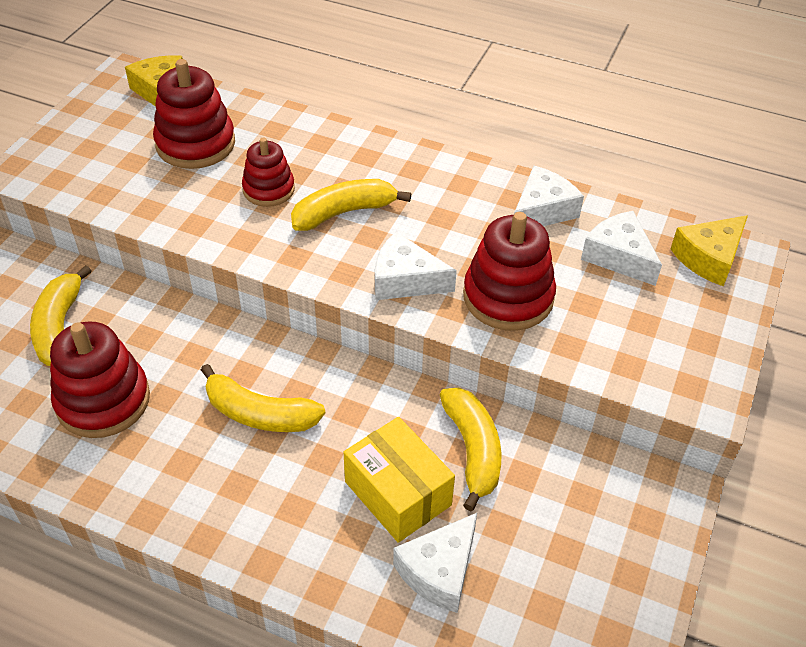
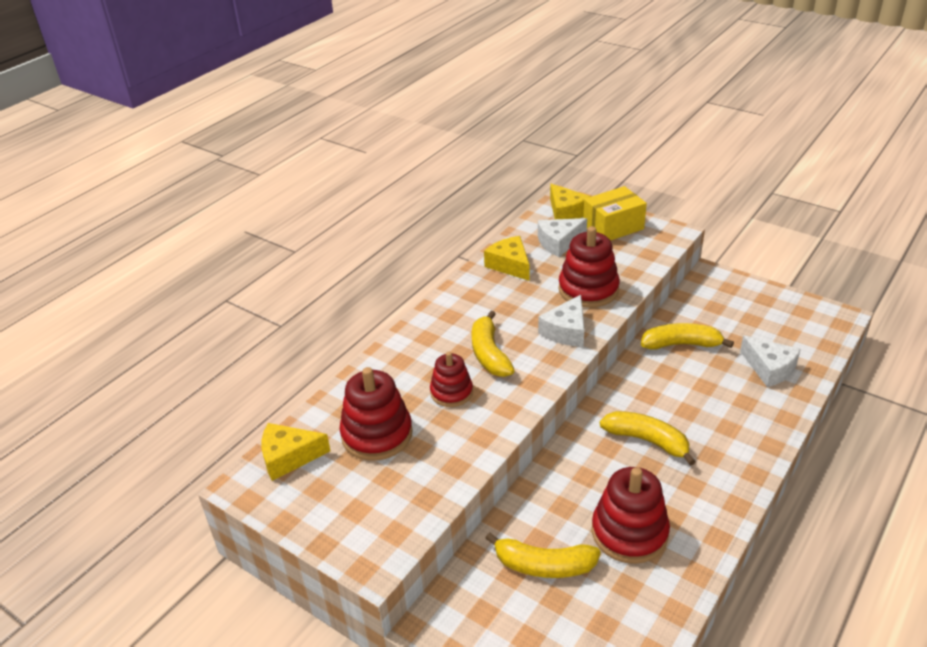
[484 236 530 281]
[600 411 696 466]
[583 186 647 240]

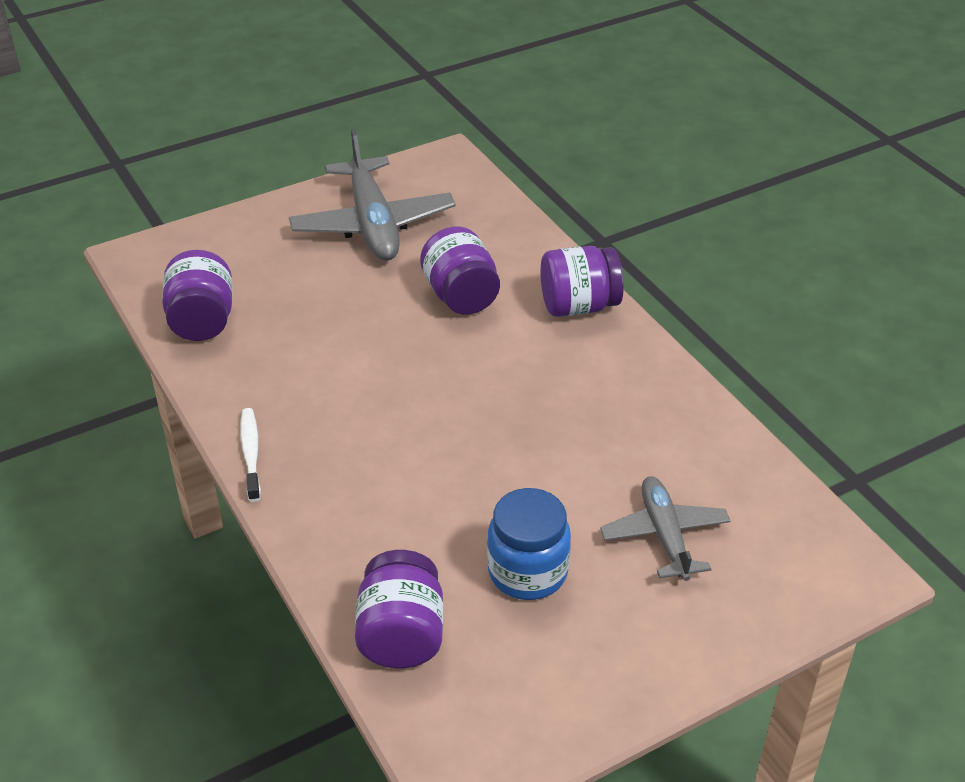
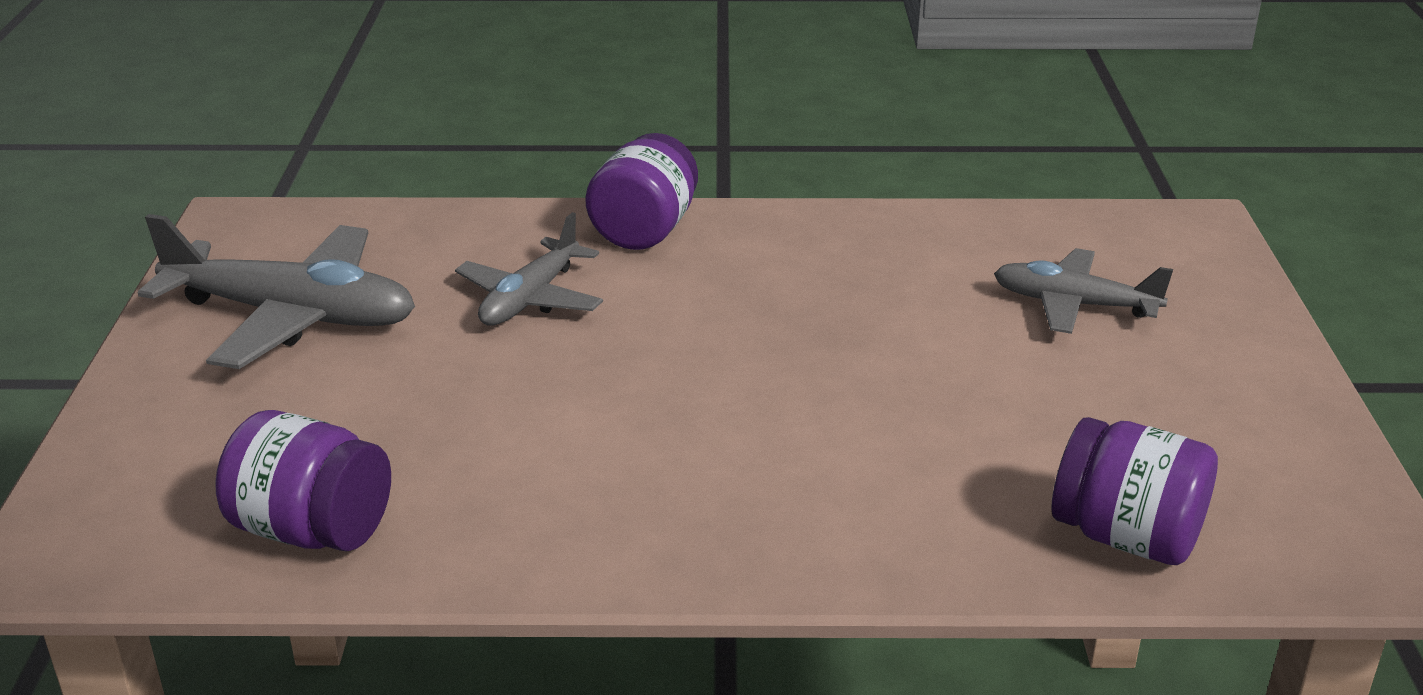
[455 212 603 326]
[240 408 261 502] (first image)
[487 488 571 600] (first image)

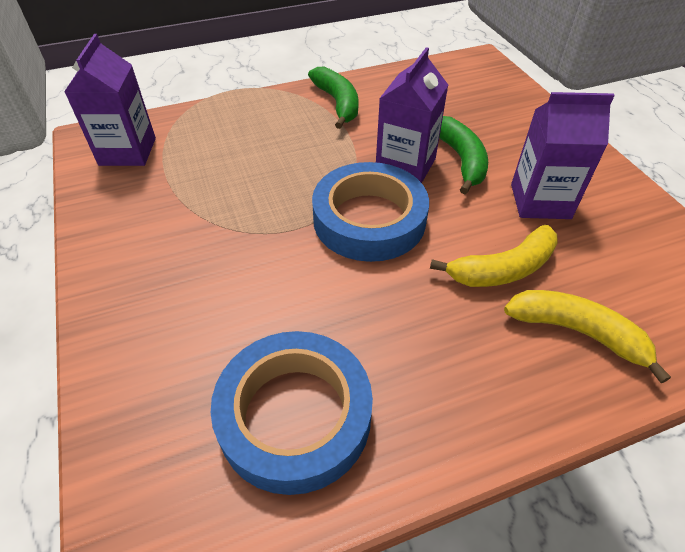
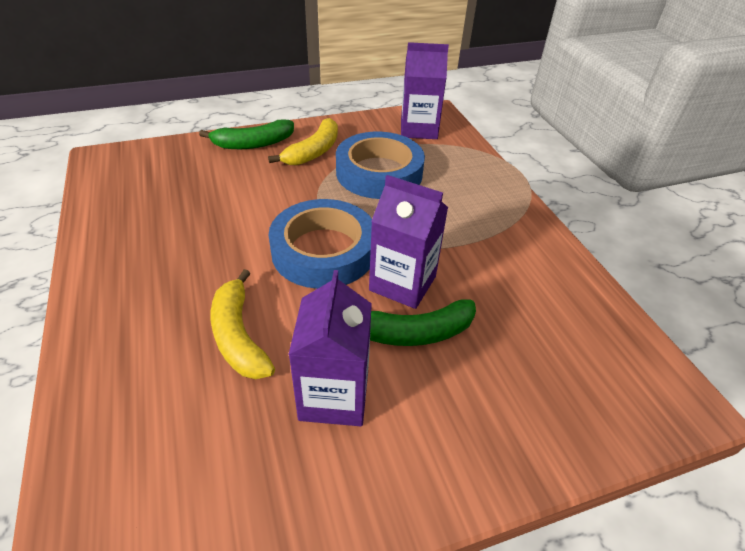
[199 119 294 149]
[268 118 338 166]
[336 132 425 199]

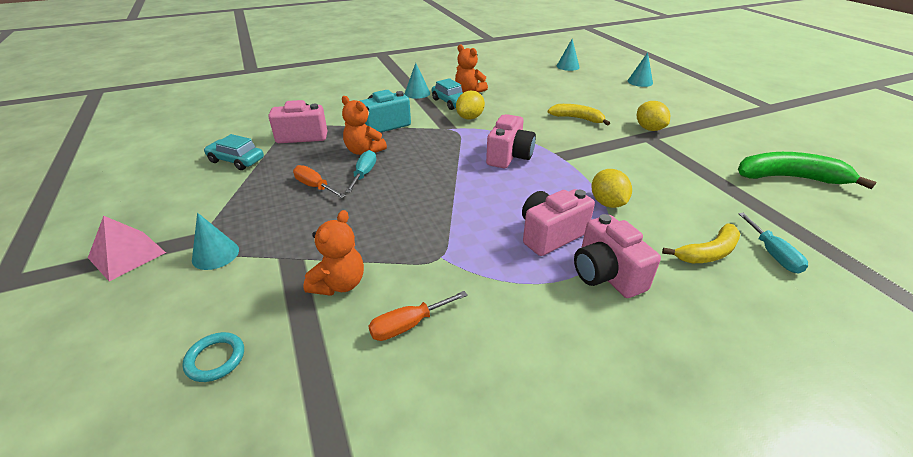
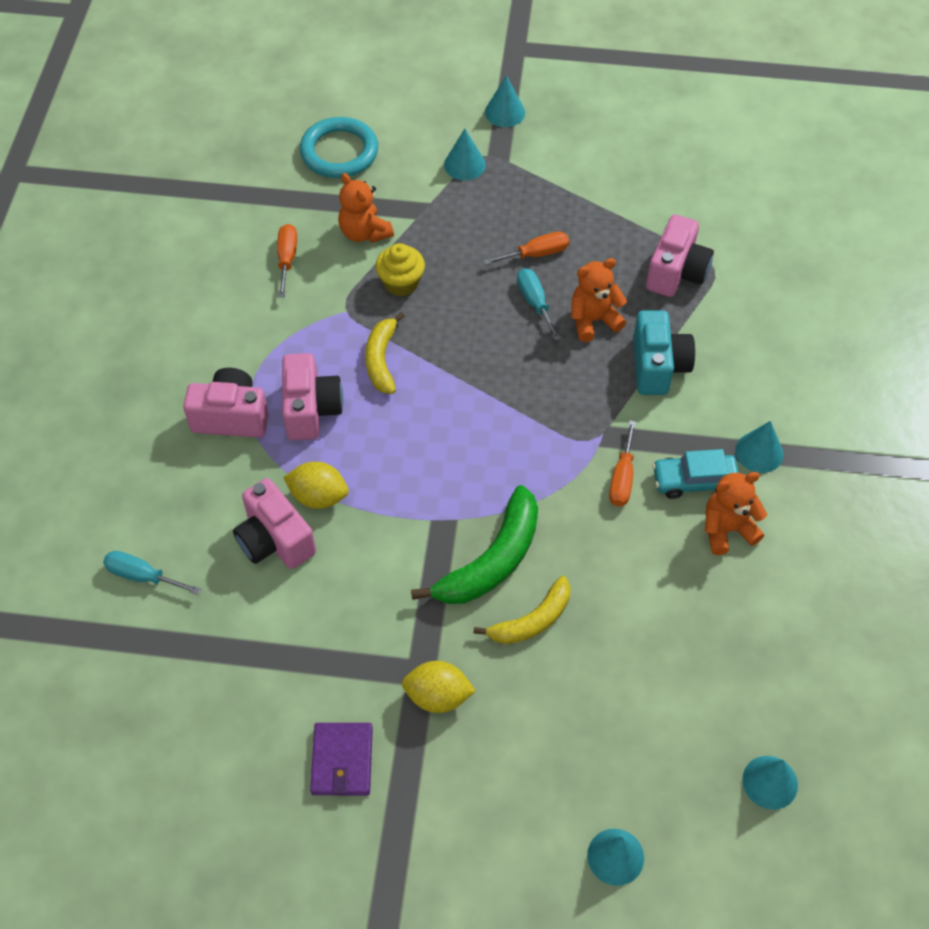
[609 420 636 507]
[233 478 316 569]
[204 134 264 170] (first image)
[517 268 561 341]
[411 485 538 604]
[485 75 525 127]
[365 312 405 394]
[300 117 378 178]
[375 243 425 296]
[310 723 373 795]

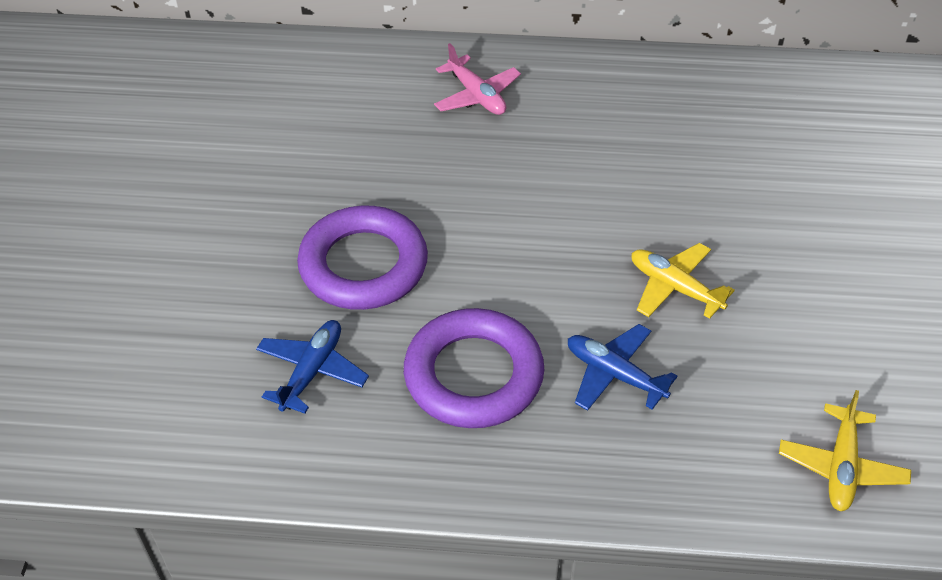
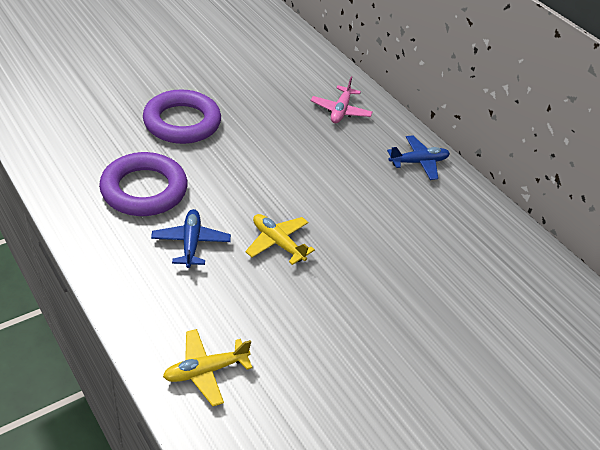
[245 214 315 265]
[387 135 450 180]

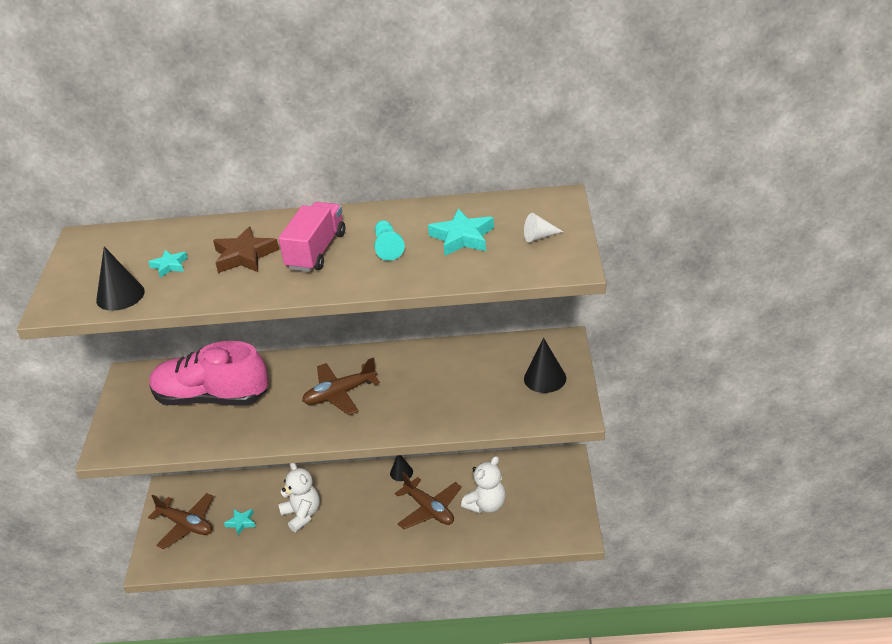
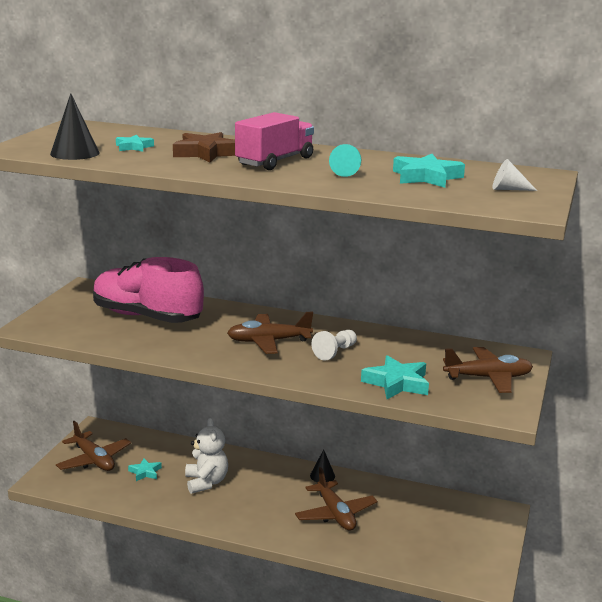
[443 347 533 393]
[461 456 506 513] (first image)
[311 330 357 361]
[361 355 429 399]

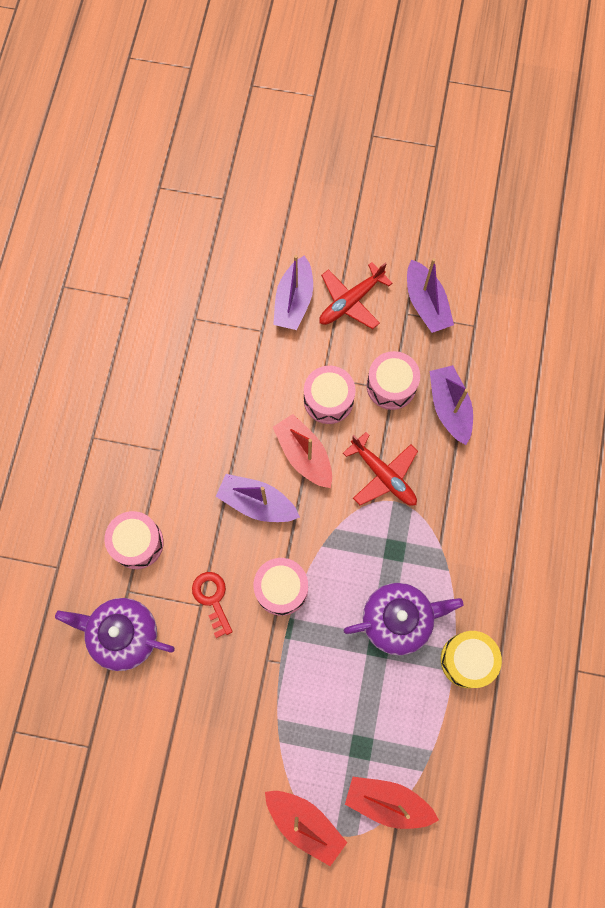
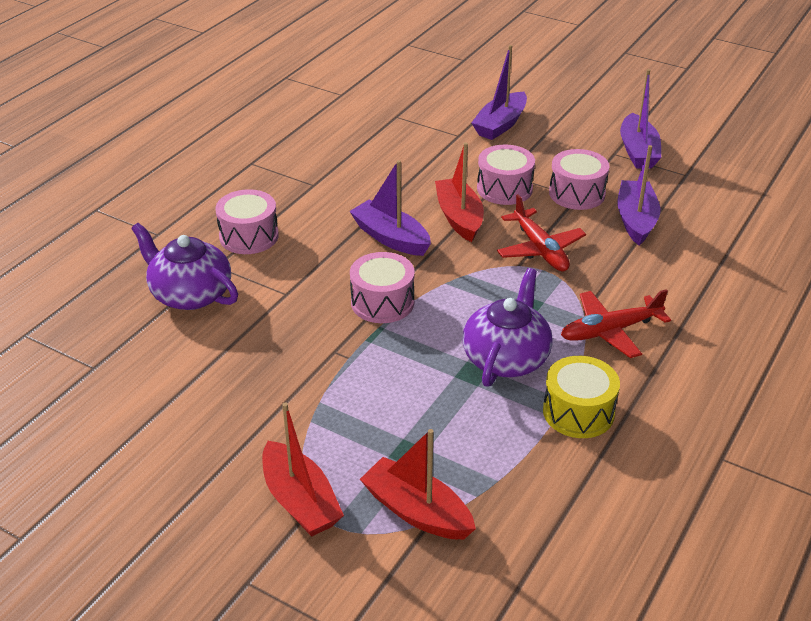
[561 289 671 358]
[192 572 233 638] (first image)
[463 268 553 387]

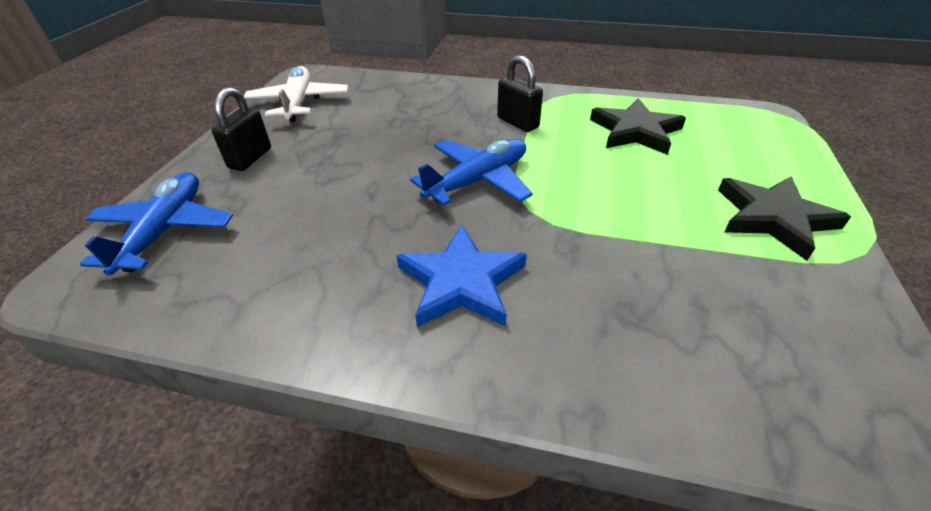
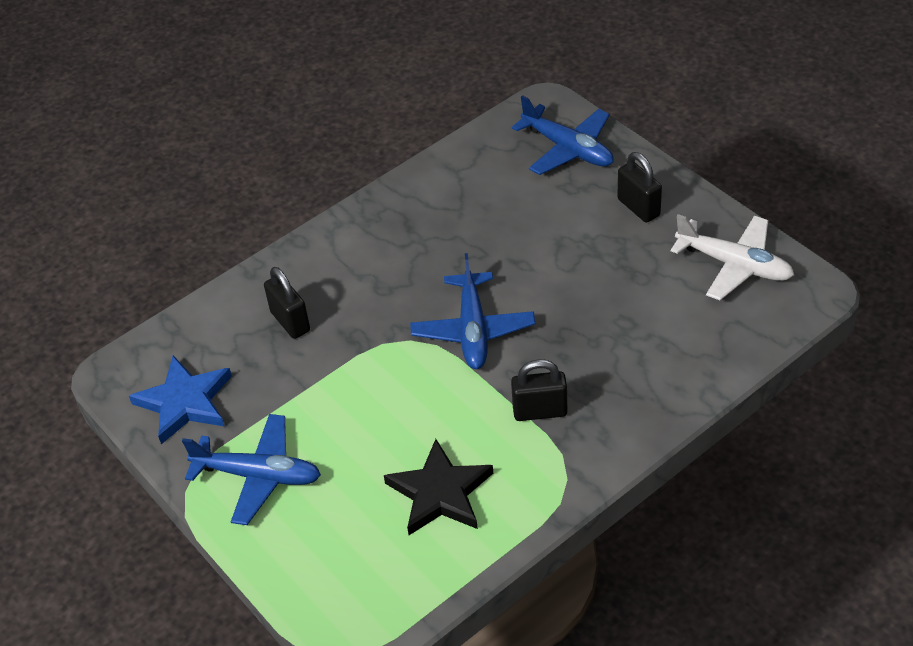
[182 414 321 525]
[129 356 232 444]
[264 267 310 339]

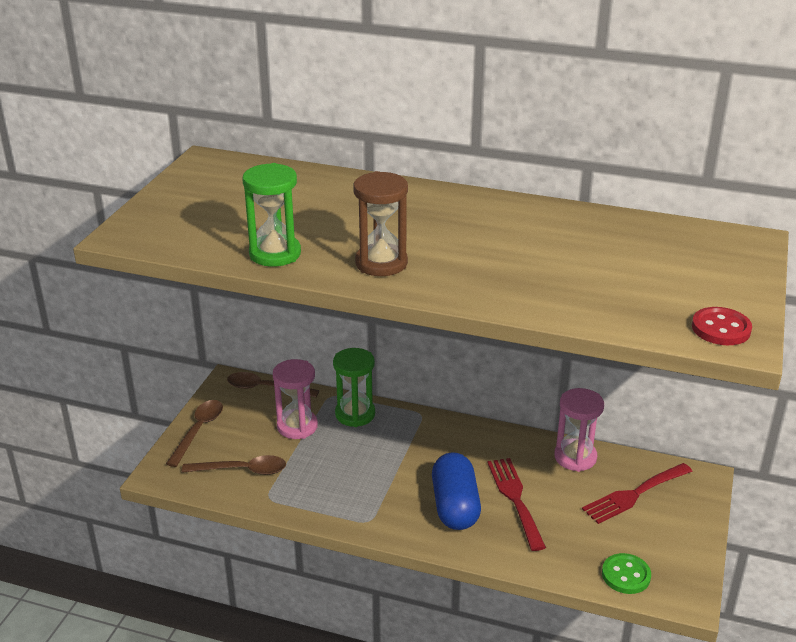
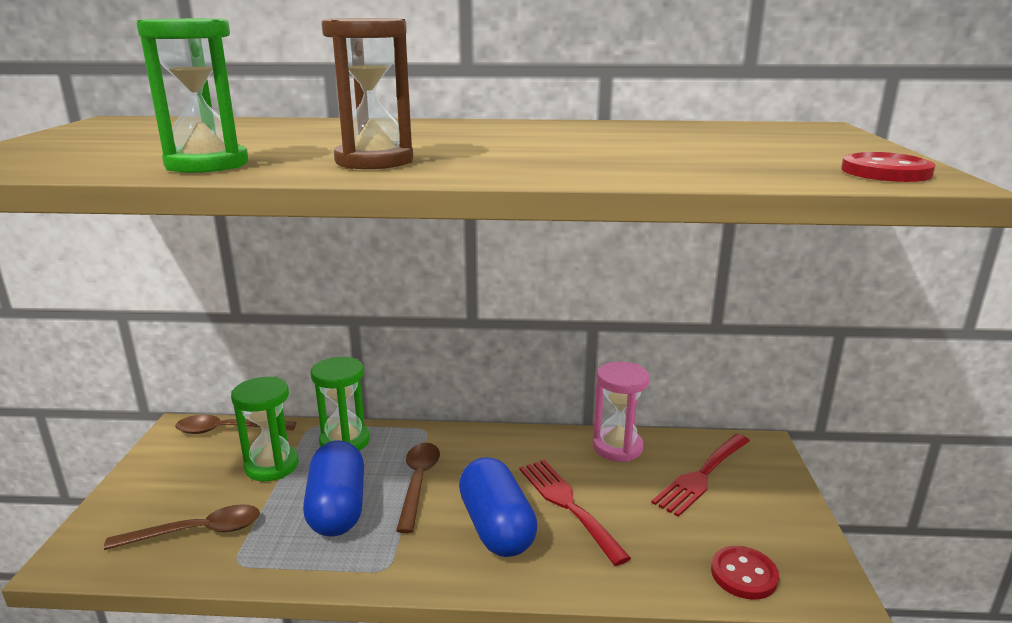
[231 377 299 481]
[396 443 440 533]
[711 546 779 600]
[303 440 364 536]

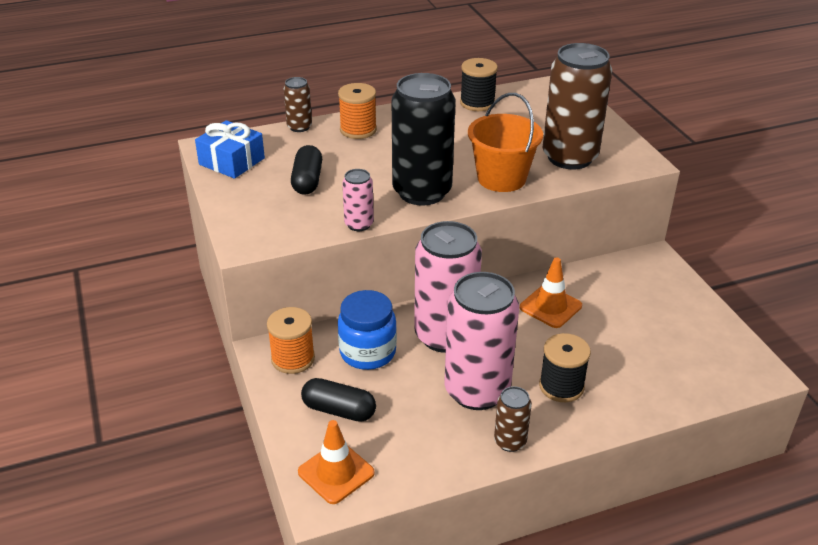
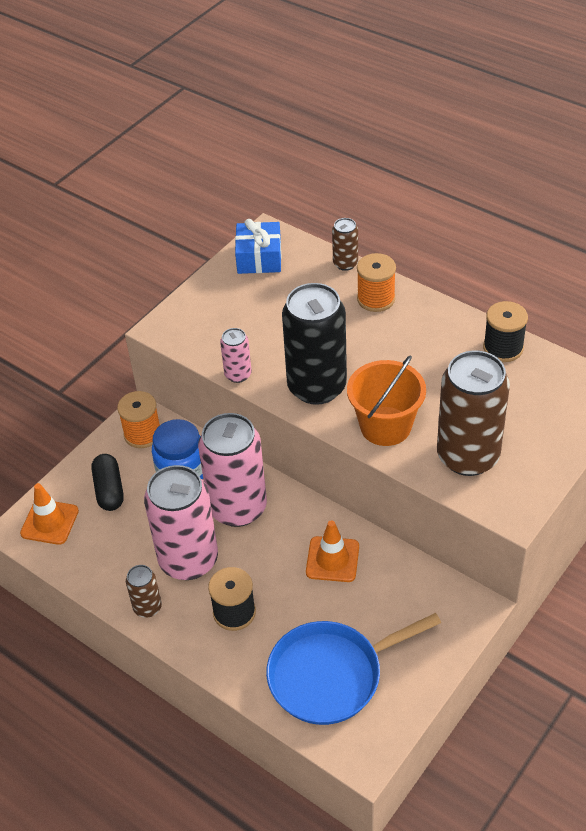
[291 145 322 195] (first image)
[266 613 441 725]

